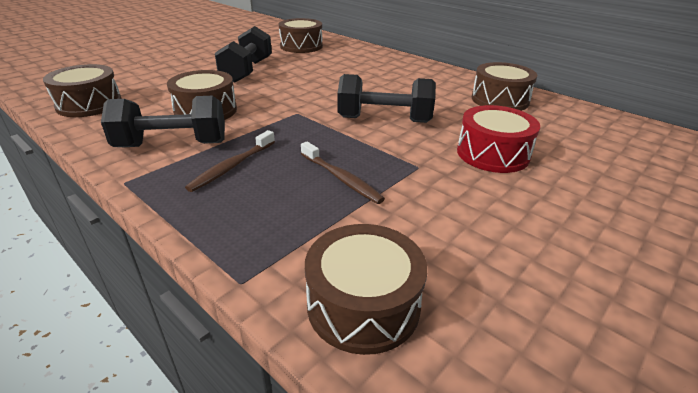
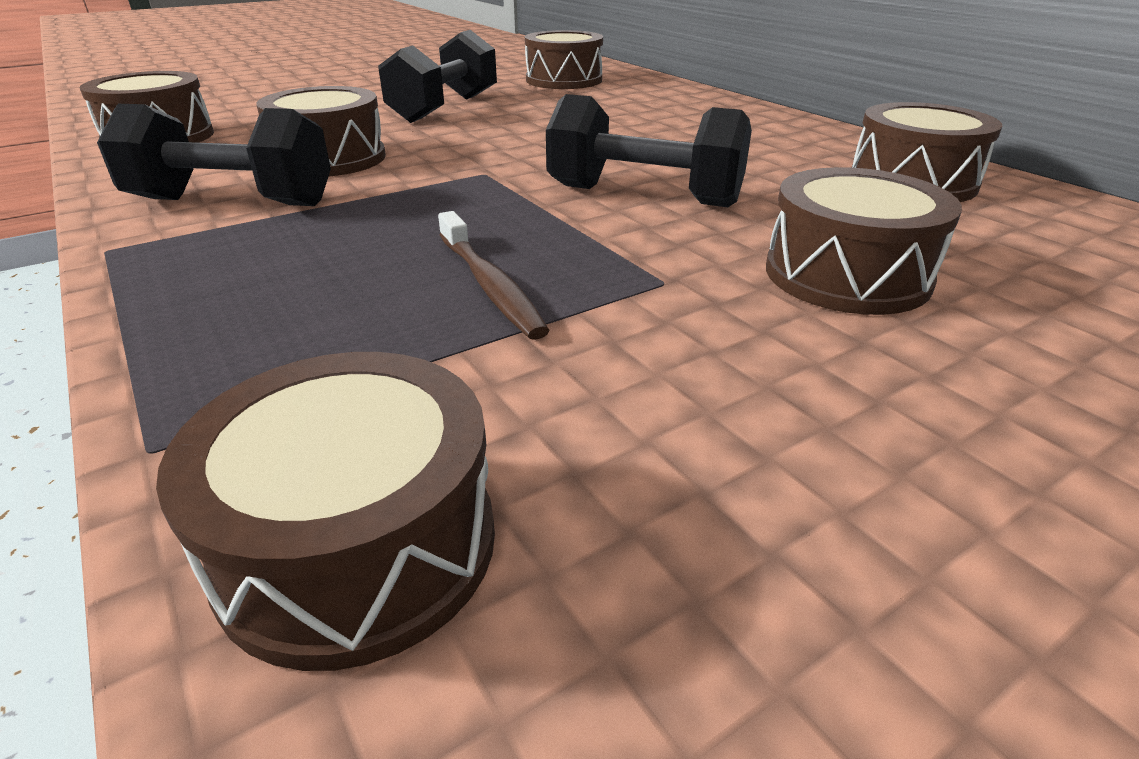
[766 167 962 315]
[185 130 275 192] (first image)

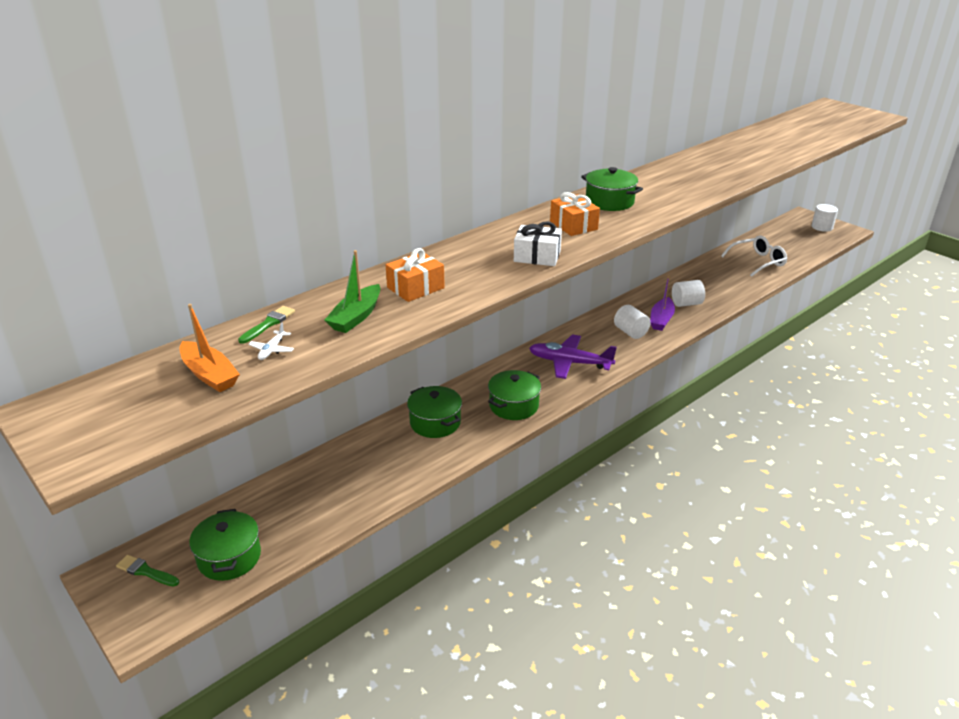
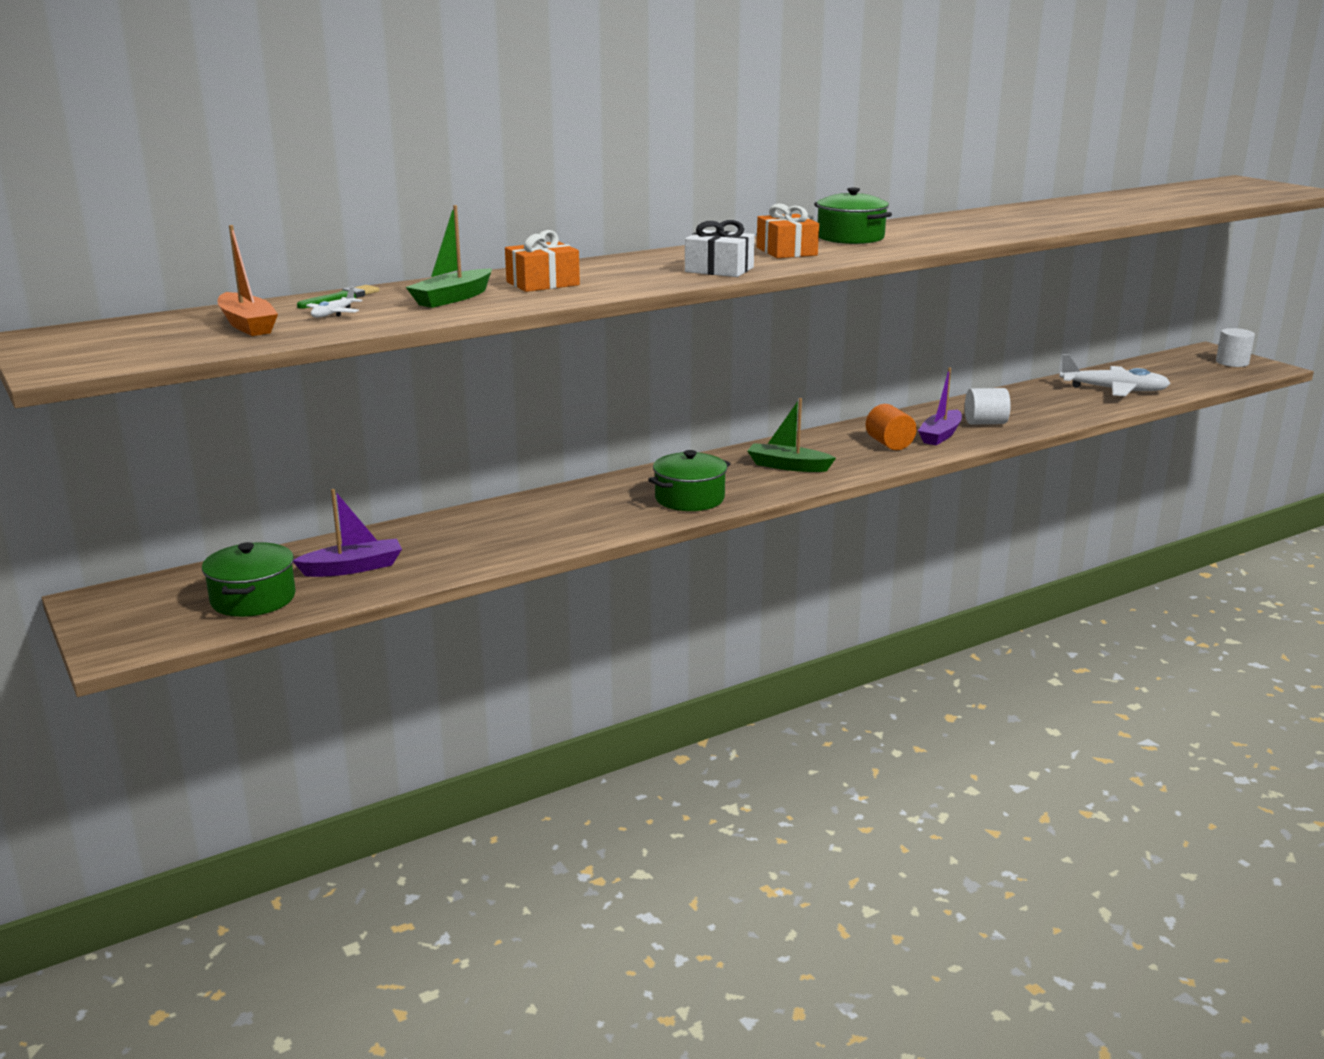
[1059 354 1171 396]
[866 404 917 450]
[747 398 836 472]
[407 386 462 438] (first image)
[116 555 179 587] (first image)
[293 489 402 577]

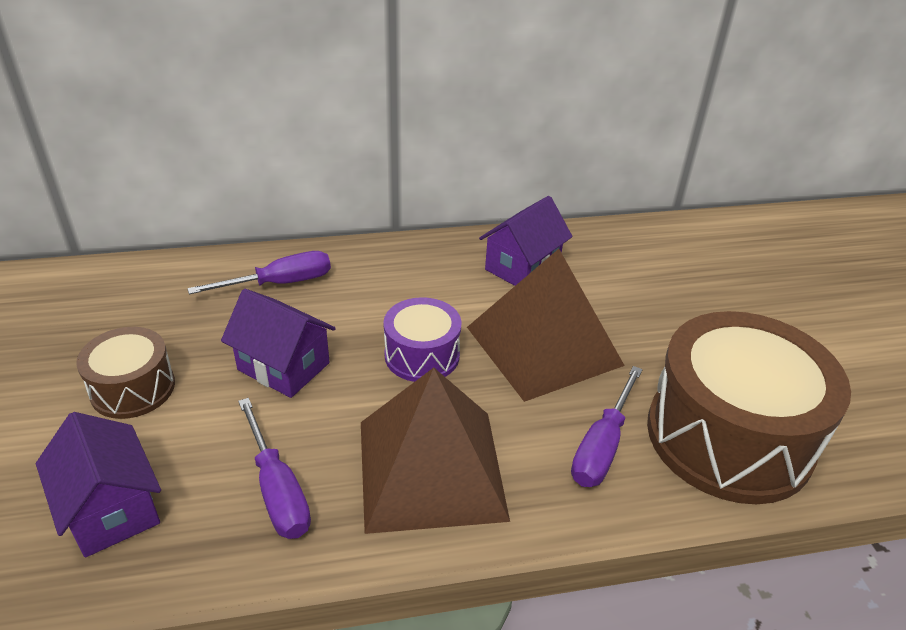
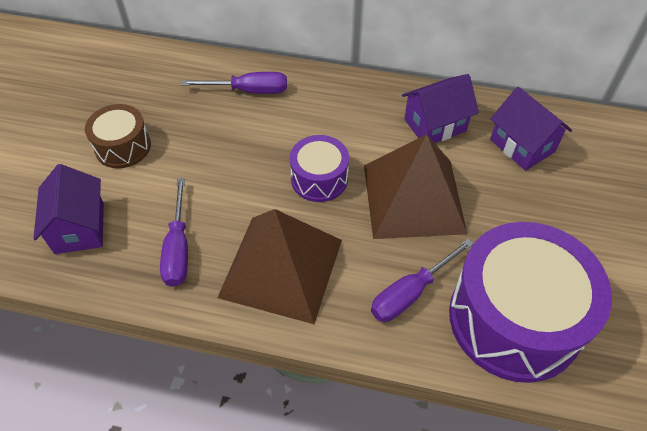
[490 87 572 171]
[449 222 612 383]

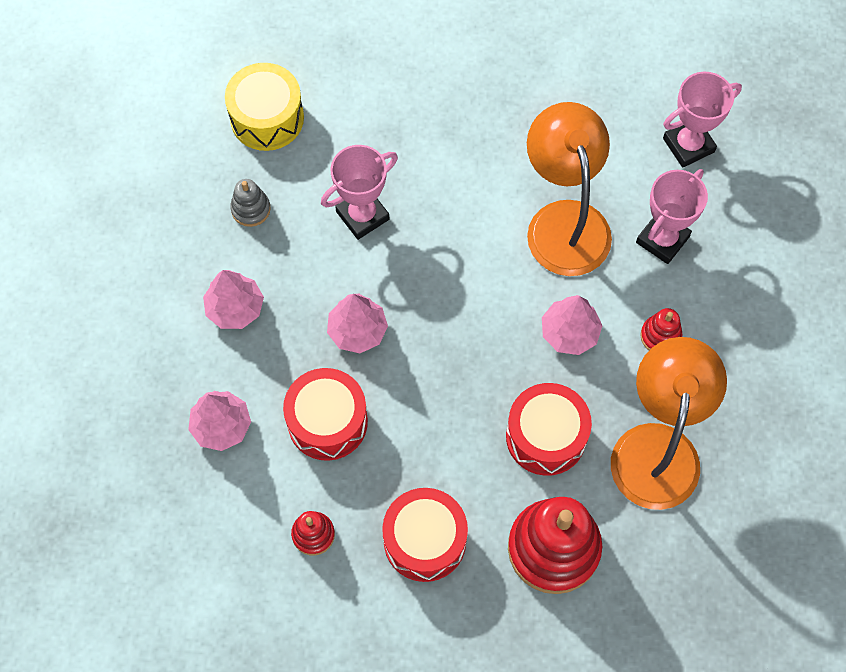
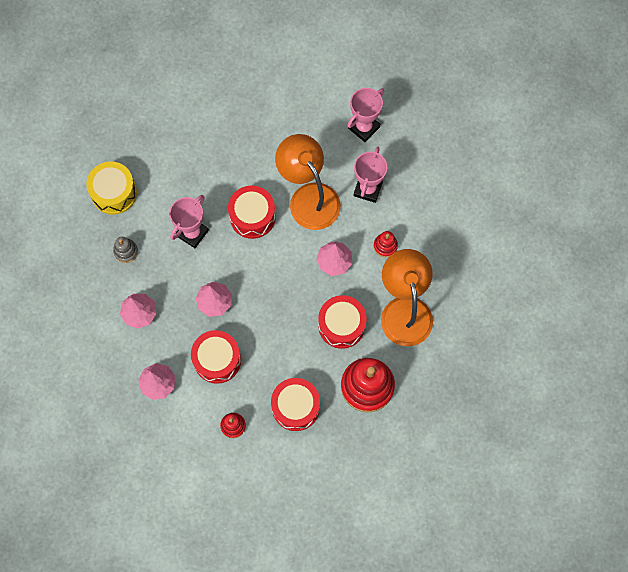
[228 186 276 239]

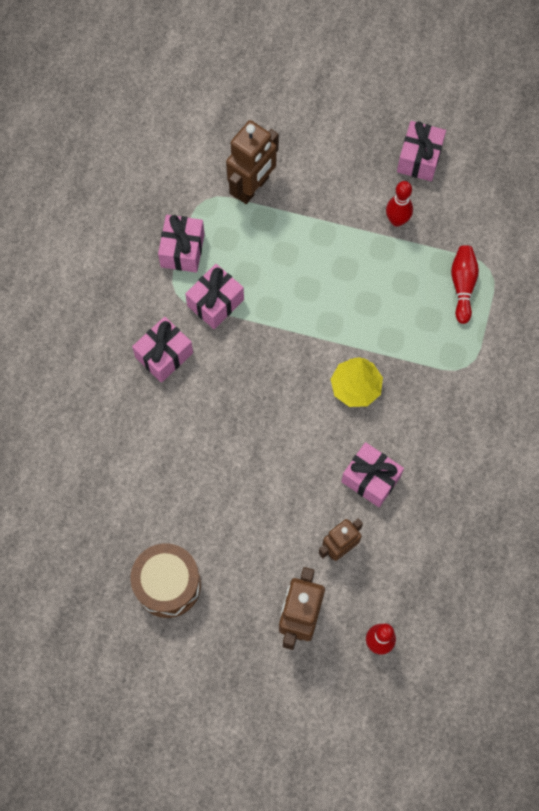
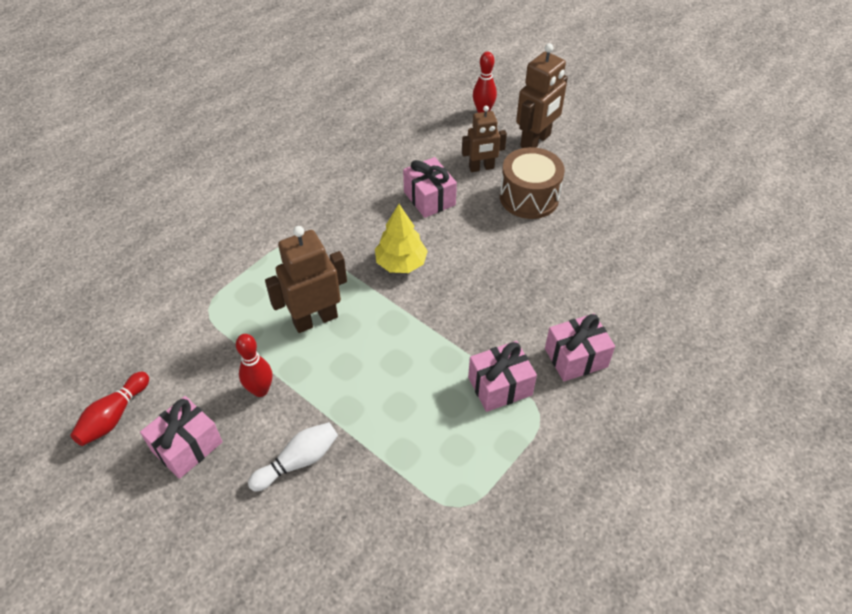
[265 226 347 333]
[158 215 205 273] (first image)
[70 371 149 446]
[500 147 565 219]
[248 422 338 491]

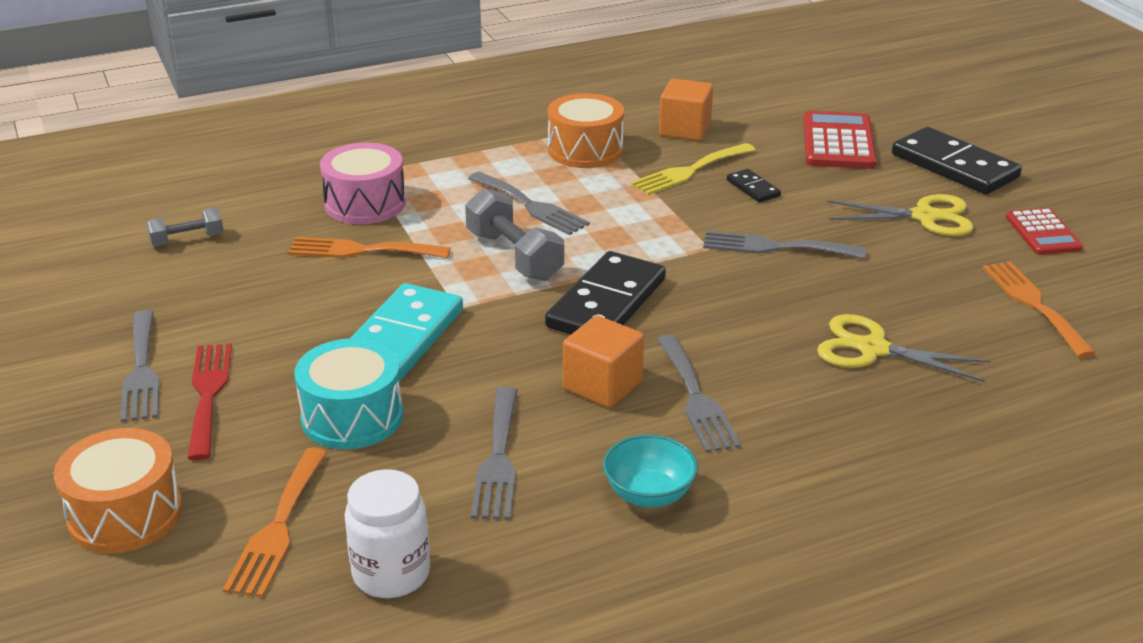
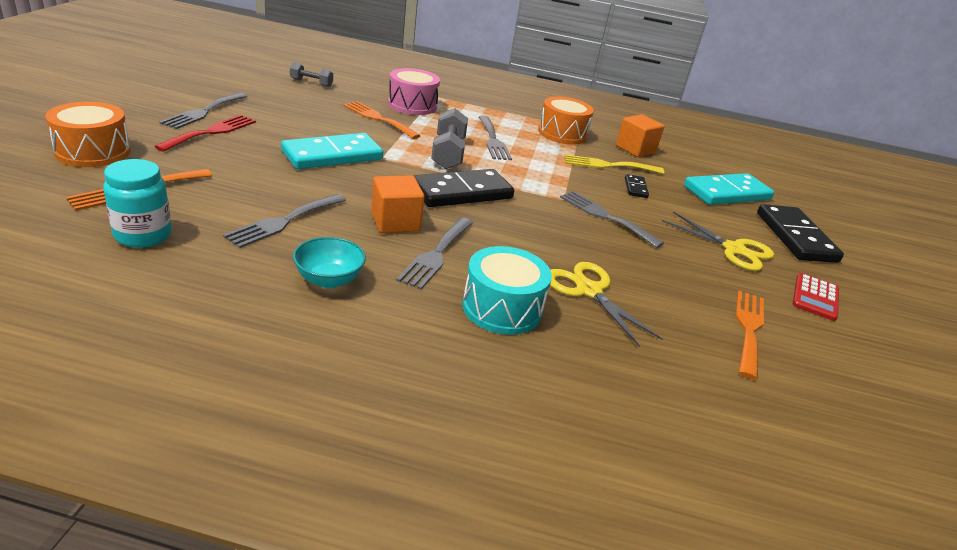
[684 173 774 205]
[462 246 552 335]
[103 159 172 248]

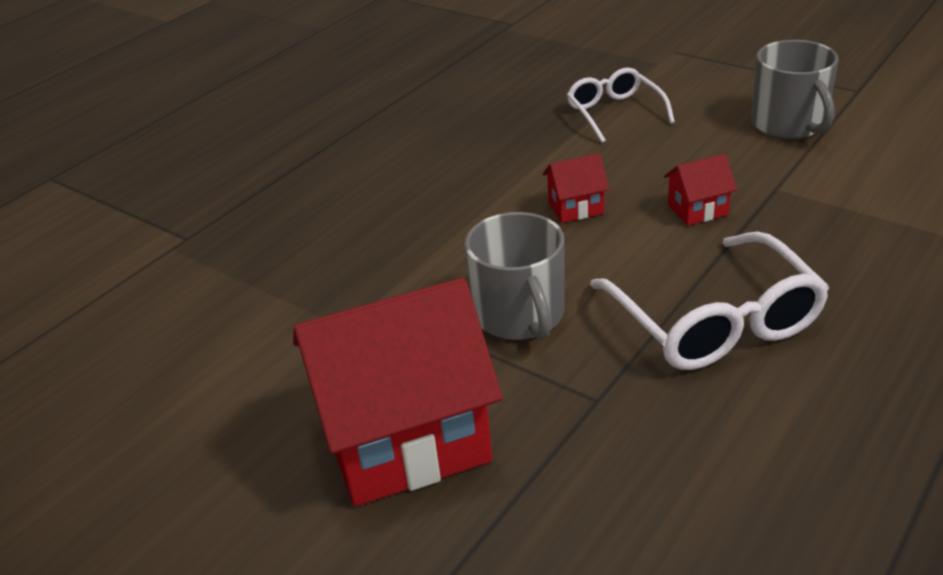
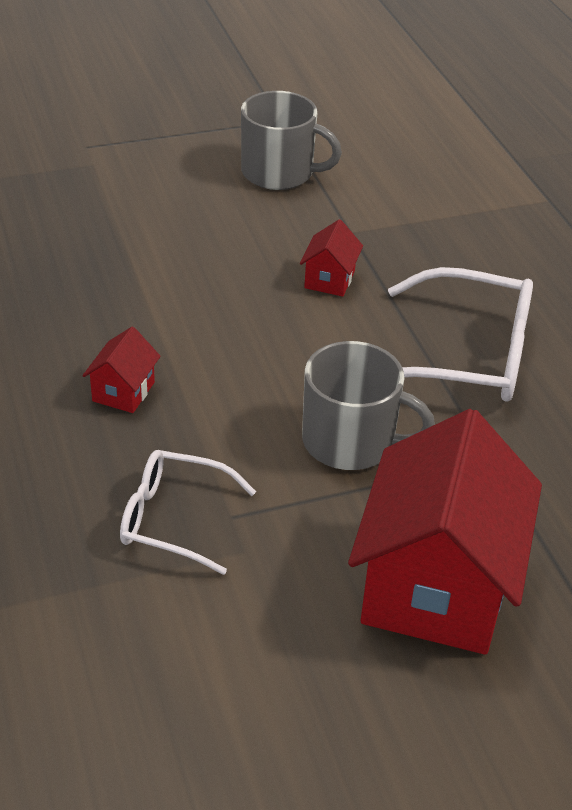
[120 450 256 575]
[82 327 161 413]

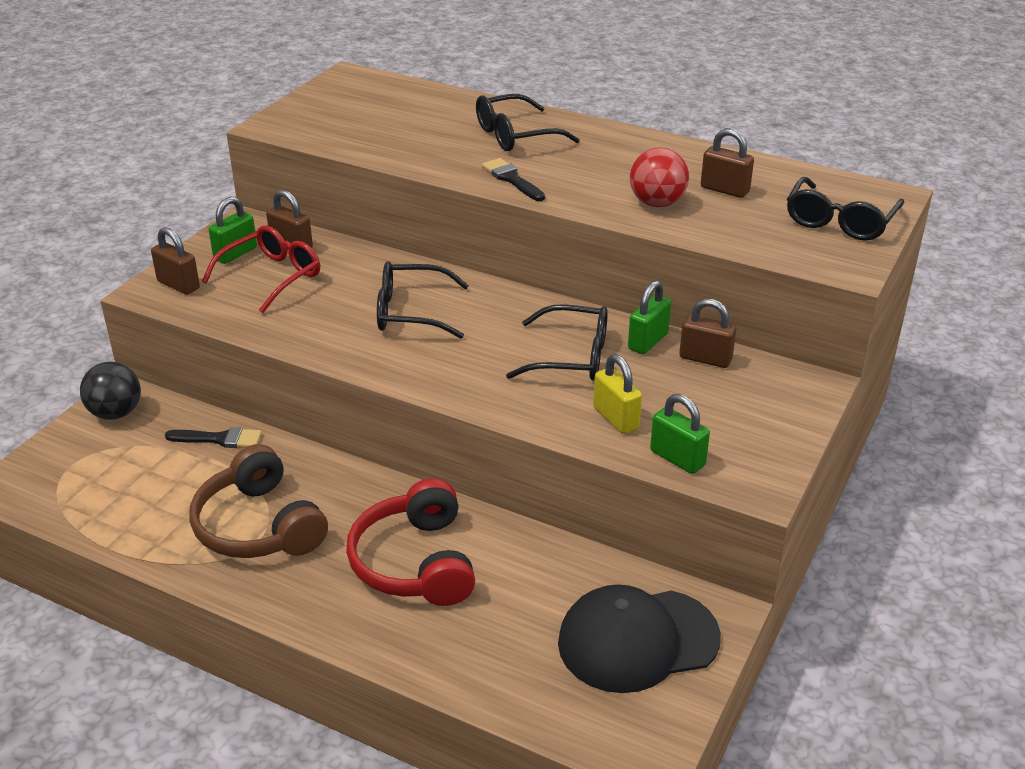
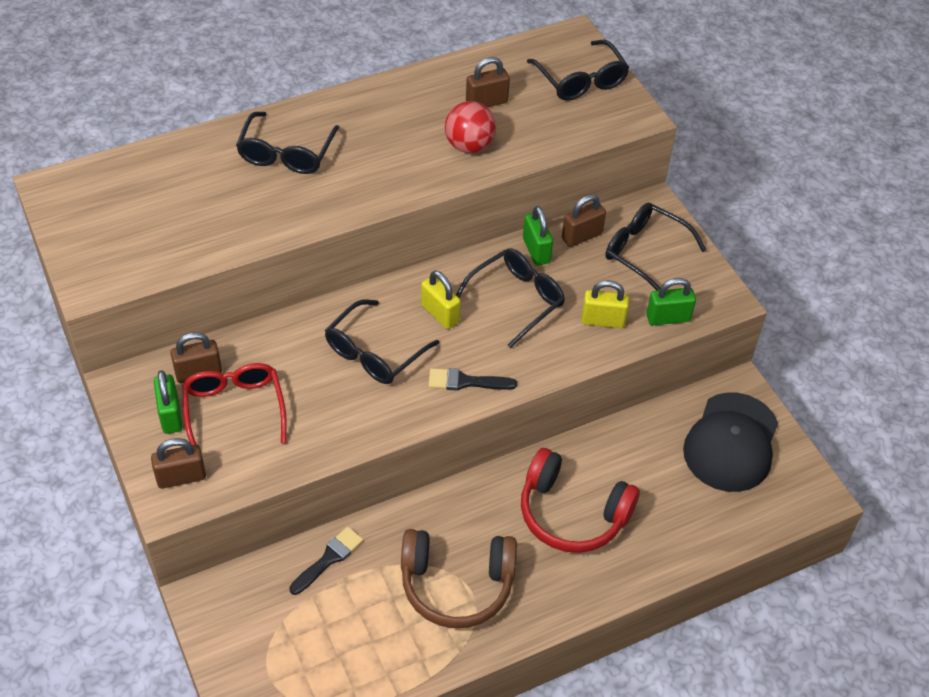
[429 368 517 391]
[80 362 141 420] (first image)
[605 203 706 291]
[421 271 461 329]

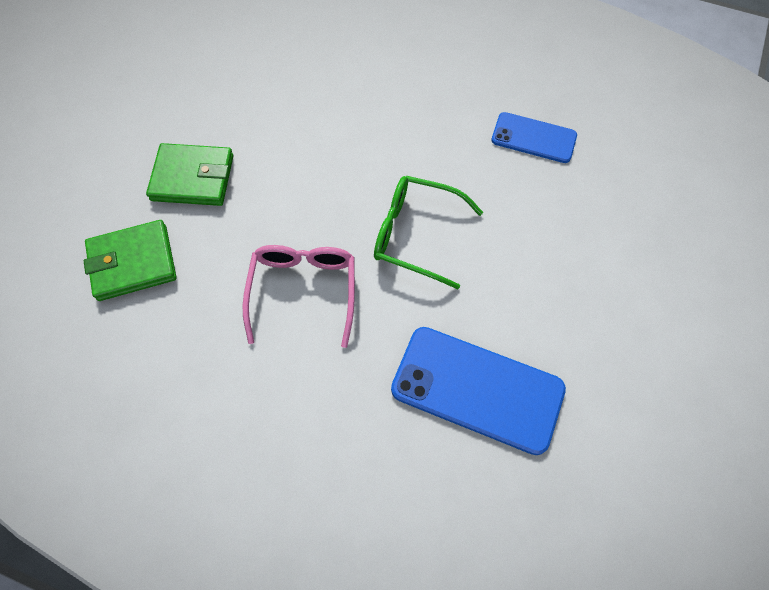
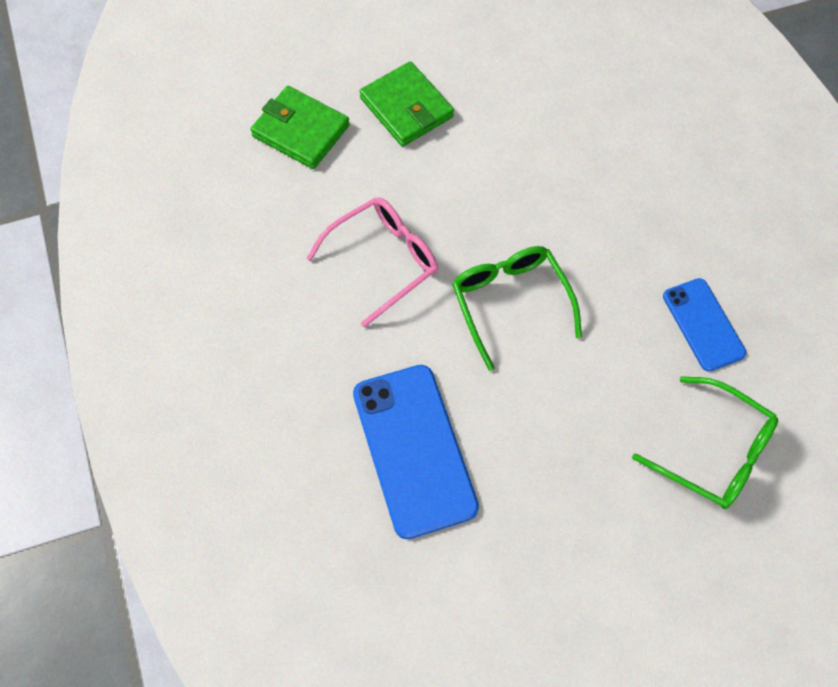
[632 376 778 509]

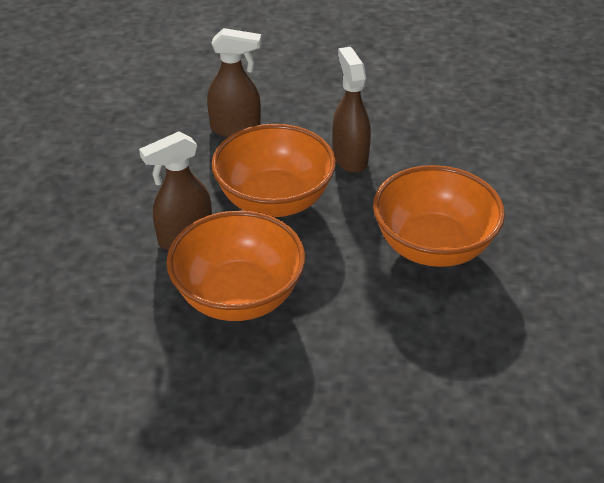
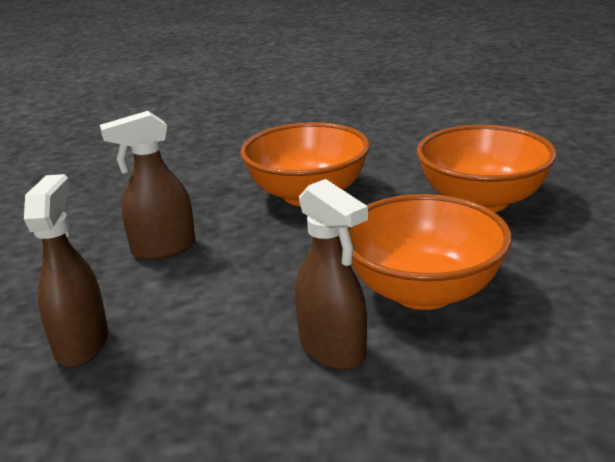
[417 125 557 212]

